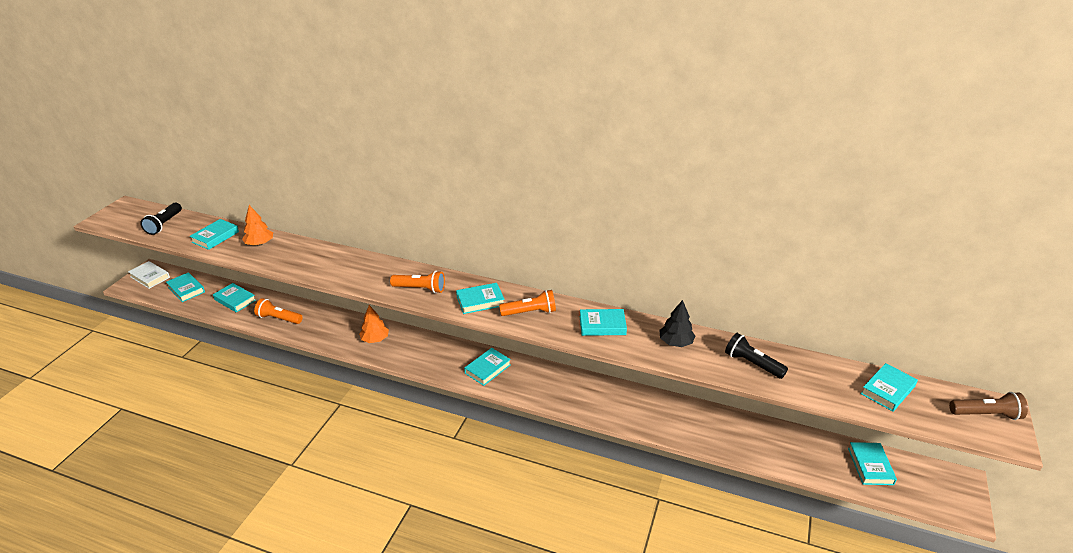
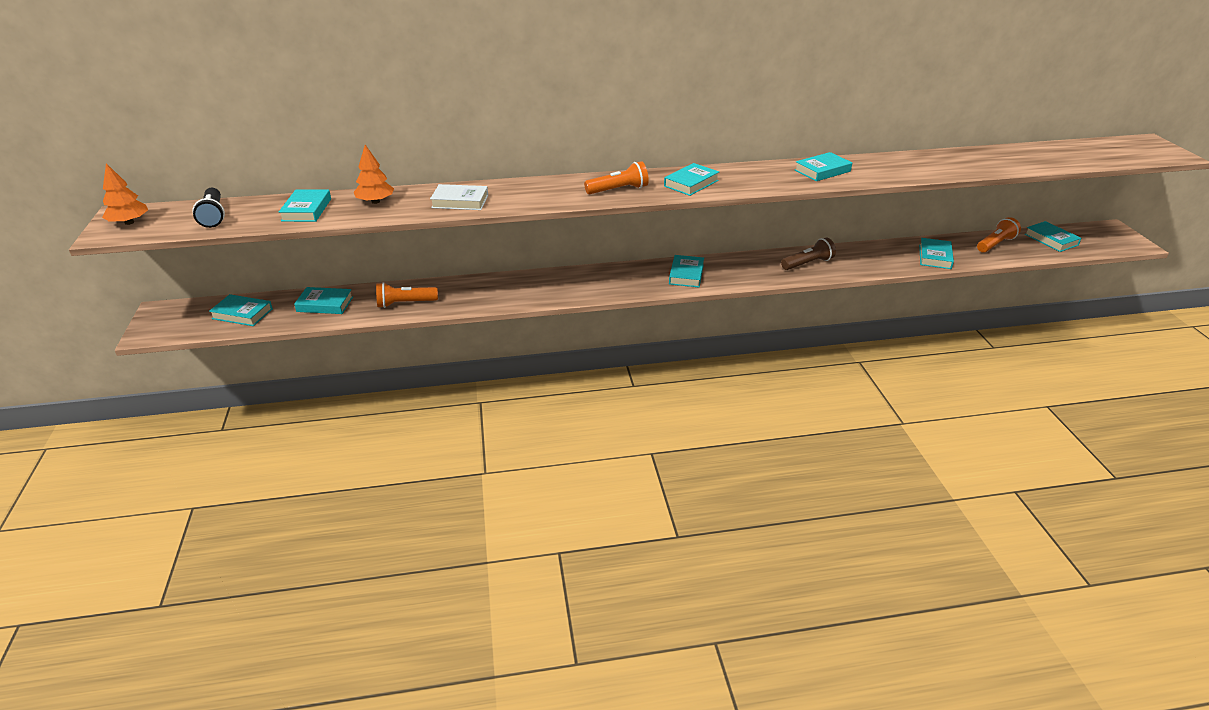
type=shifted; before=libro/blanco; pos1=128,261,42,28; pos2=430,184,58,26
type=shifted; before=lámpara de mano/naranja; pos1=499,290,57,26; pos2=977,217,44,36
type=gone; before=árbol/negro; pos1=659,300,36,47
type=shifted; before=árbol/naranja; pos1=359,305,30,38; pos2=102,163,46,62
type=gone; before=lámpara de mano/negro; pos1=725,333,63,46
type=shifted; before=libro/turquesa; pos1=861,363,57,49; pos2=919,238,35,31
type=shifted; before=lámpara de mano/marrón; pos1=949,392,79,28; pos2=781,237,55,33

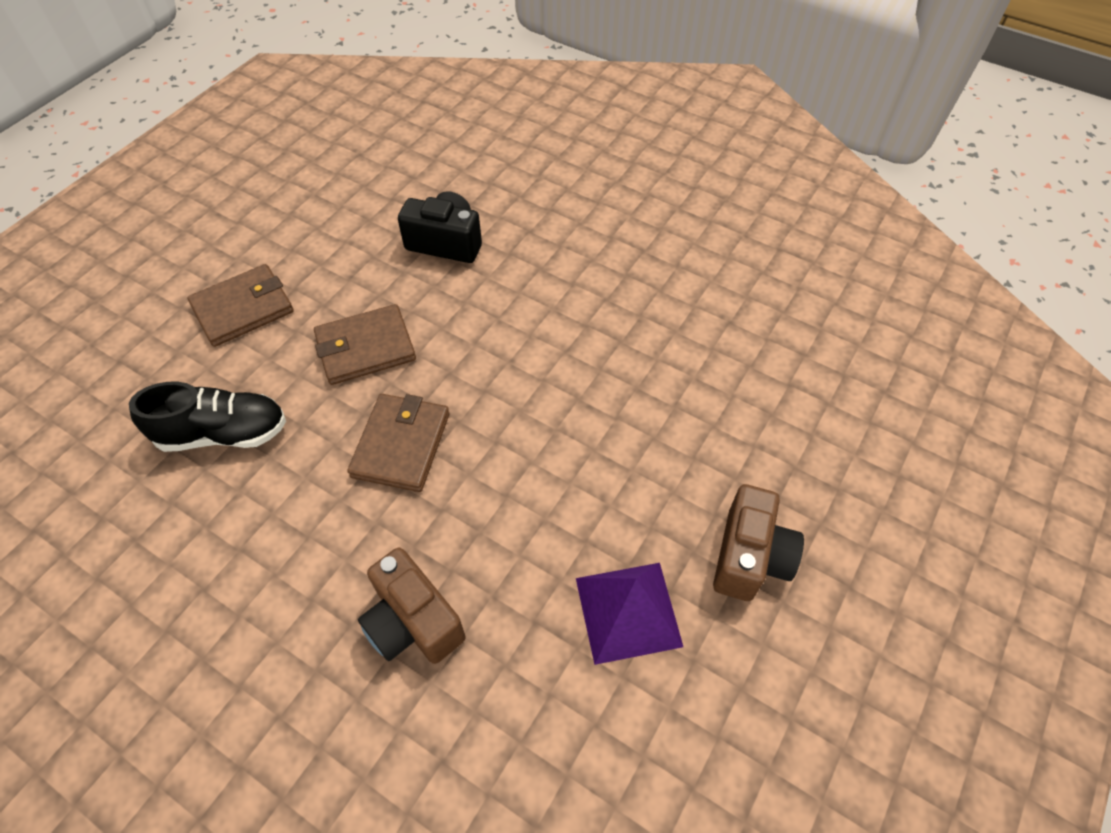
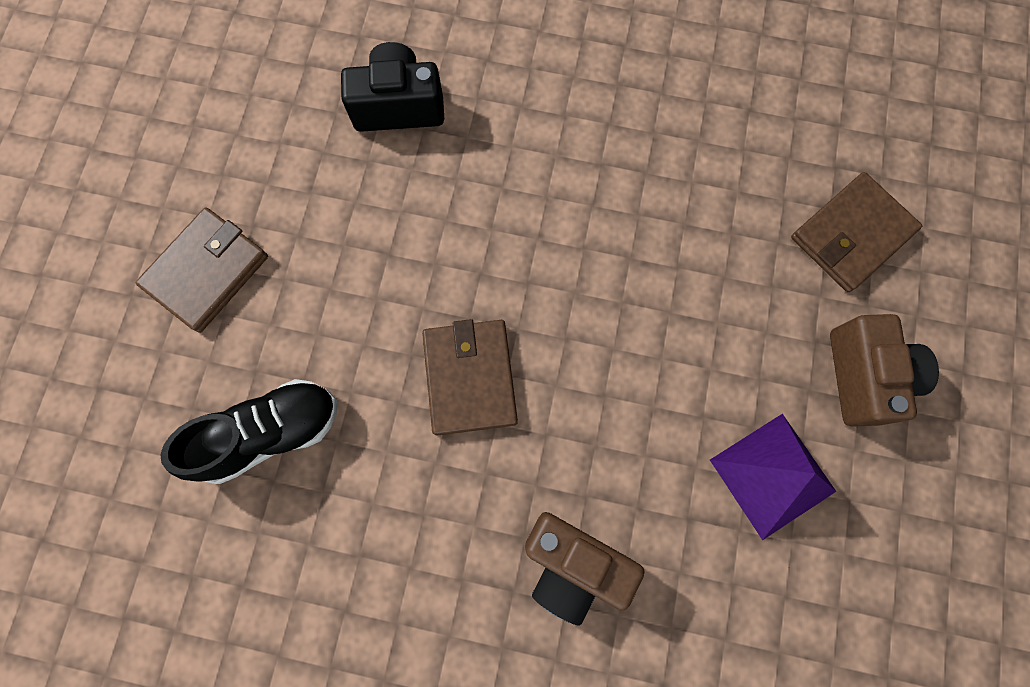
type=shifted; before=cartera/marrón; pos1=314,304,102,81; pos2=791,172,131,120

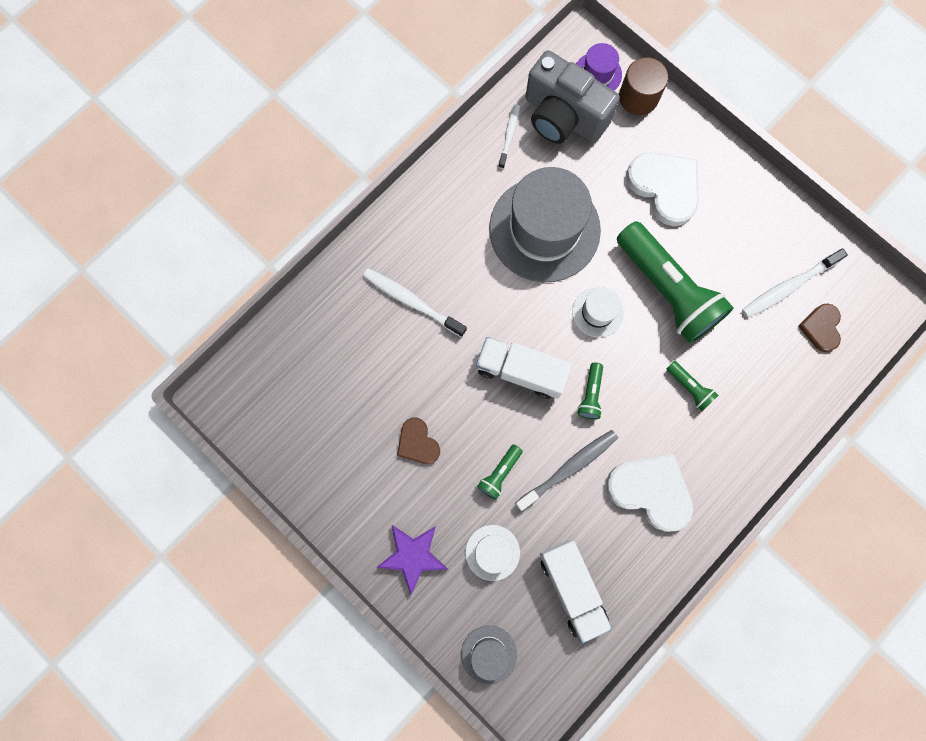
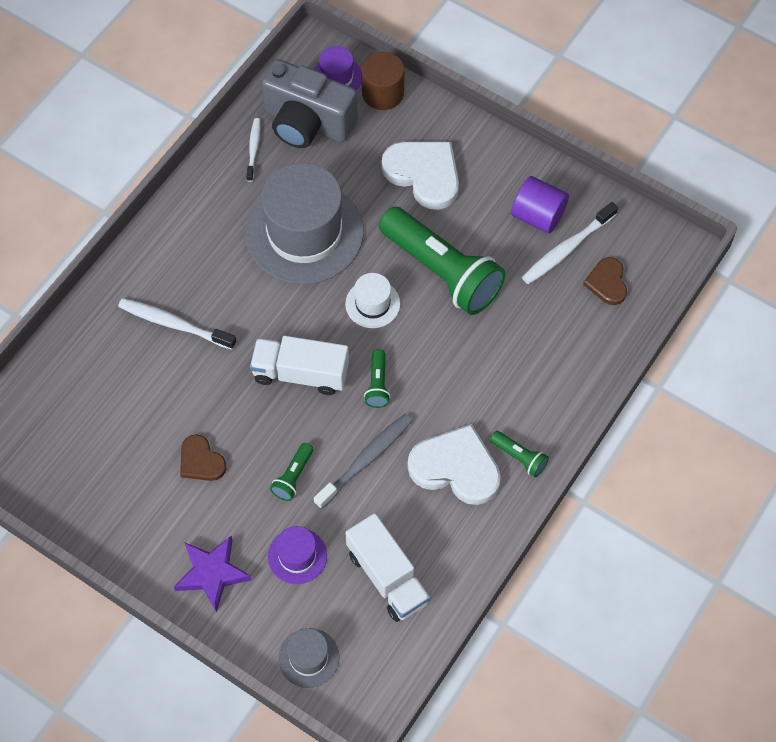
type=shifted; before=lámpara de mano/verde; pos1=667,361,52,50; pos2=490,431,59,46
type=repainted; before=sombrero/blanco; after=sombrero/morado; pos1=465,525,55,56; pos2=268,526,59,58
type=new; after=cilindro/morado; pos2=511,176,58,57

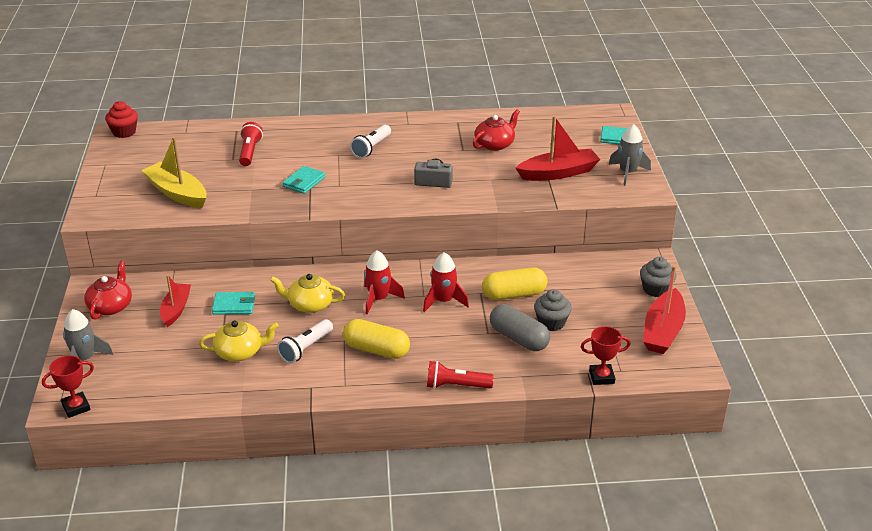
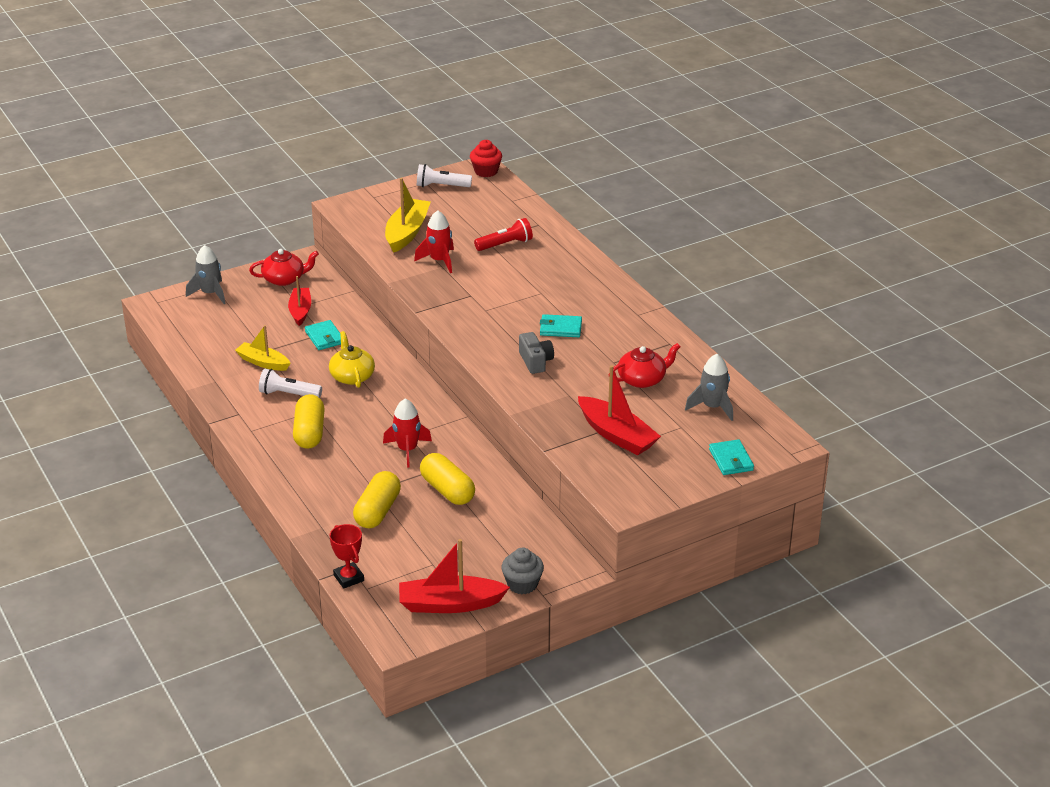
type=rotated; before=tetera/rojo; pos1=473,109,47,42; pos2=608,343,72,45; turn=-45
type=shifted; before=cohete/gris; pos1=609,124,42,62; pos2=685,354,48,67
type=shifted; before=lámpara de mano/blanco; pos1=350,125,41,33; pos2=417,164,55,23
type=shifted; before=cartera/turquesa; pos1=282,166,43,28; pos2=540,314,42,23
type=shifted; before=cohete/rojo; pos1=364,251,41,64; pos2=414,211,40,62
type=rotated; before=barco/rojo; pos1=160,275,31,52; pos2=288,276,23,50; turn=-75
type=gone; before=magdalena/gris; pos1=534,289,38,42
type=repainted; before=cápsula/gris; after=cápsula/amarillo; pos1=490,304,60,47; pos2=353,471,48,58
type=swapped; before=tetera/amarillo; after=barco/amarillo; pos1=199,321,80,40; pos2=235,325,55,46
type=gone; before=trofeo/rojo; pos1=42,355,52,63
type=gone; before=lámpara de mano/rojo; pos1=427,361,67,28

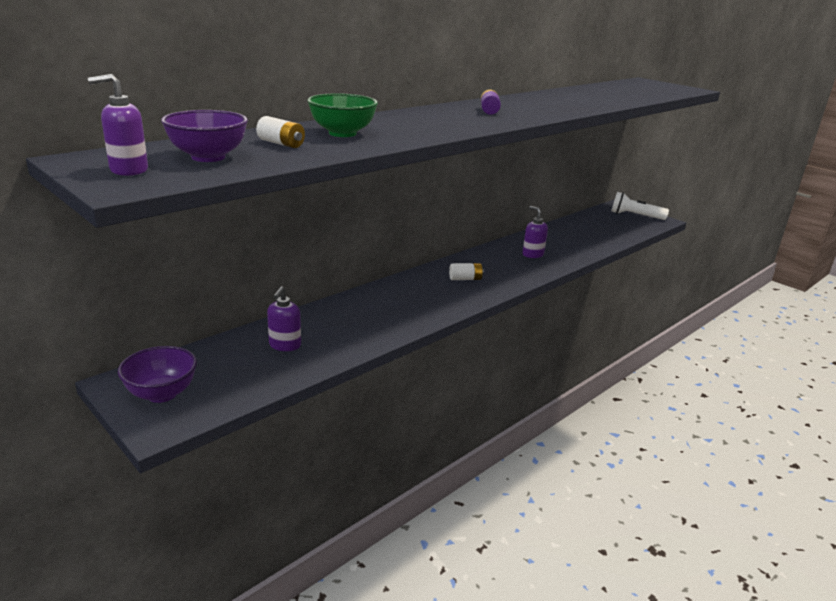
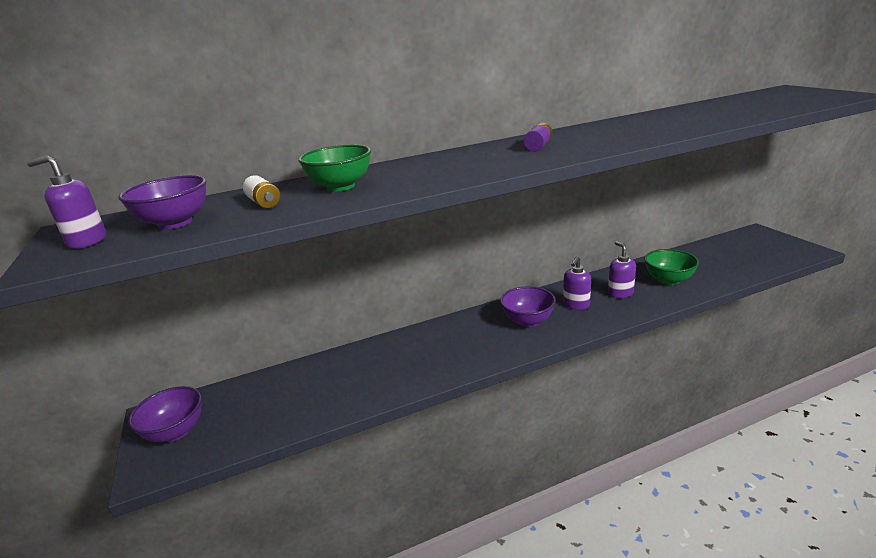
type=gone; before=lámpara de mano/blanco; pos1=611,192,58,28
type=swapped; before=pila/blanco; after=cuenco/morado; pos1=449,263,35,17; pos2=500,286,56,41
type=shifted; before=dispensador de jabón/morado; pos1=267,286,34,65; pos2=563,256,28,54
type=new; after=cuenco/verde; pos2=645,249,54,36

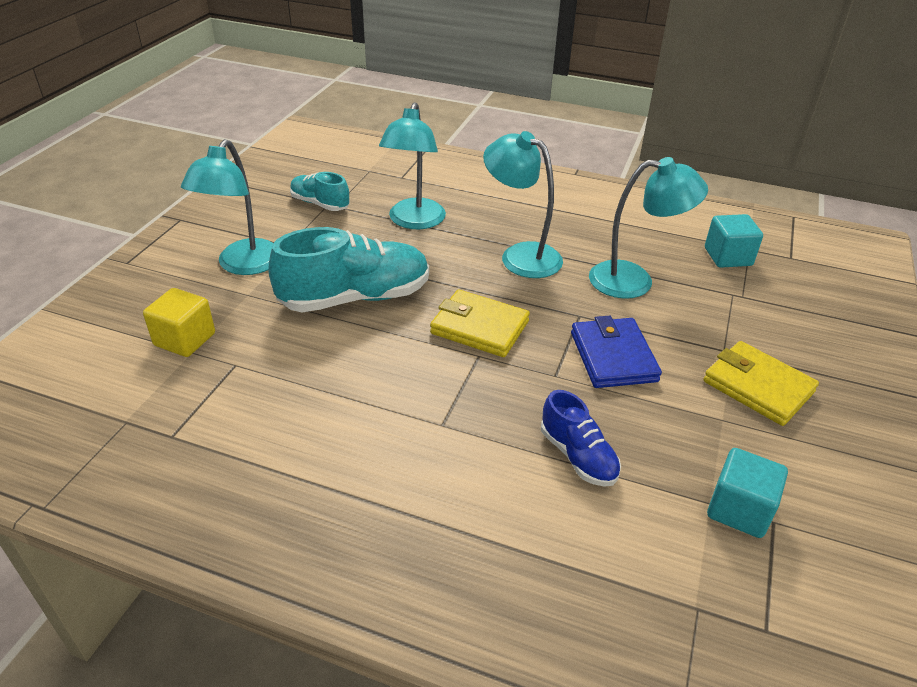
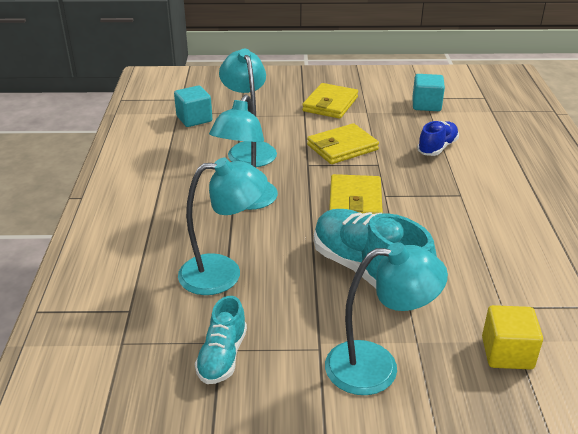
type=repainted; before=cartera/azul; after=cartera/amarillo; pos1=571,316,91,72; pos2=307,123,72,41

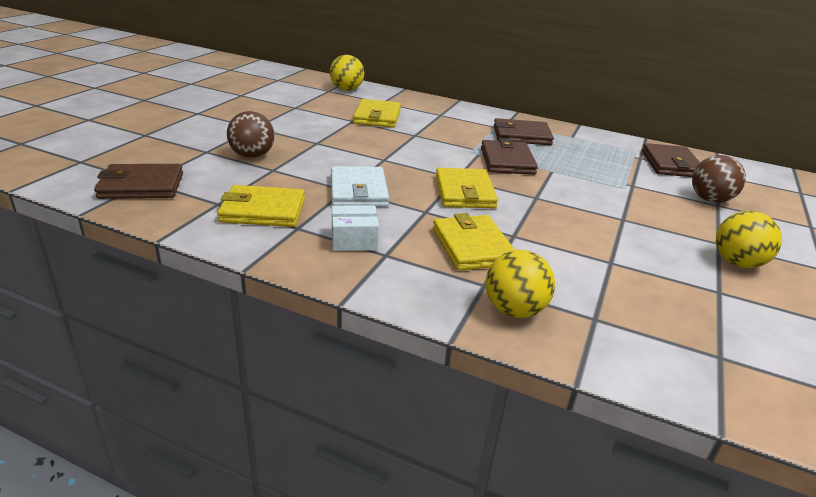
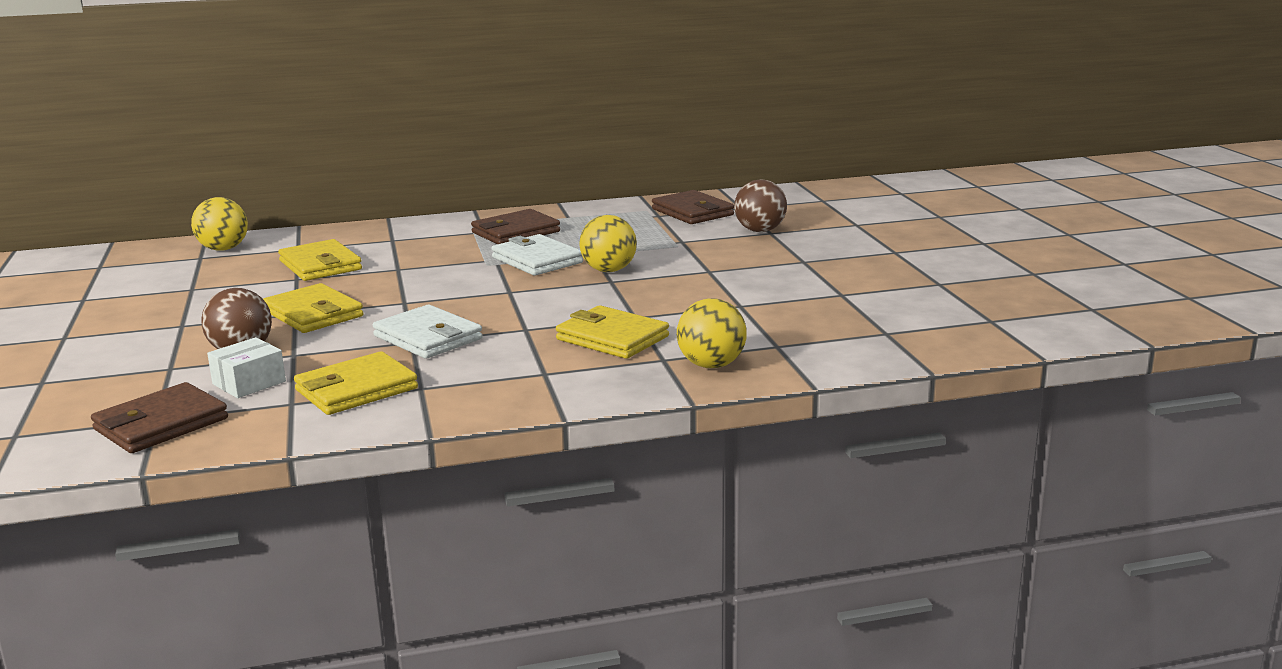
type=repainted; before=cartera/marrón; after=cartera/blanco; pos1=481,138,57,37; pos2=492,234,91,42
type=shifted; before=cartera/amarillo; pos1=436,168,62,40; pos2=263,283,101,50
type=shifted; before=caja/blanco; pos1=332,205,47,46; pos2=207,337,79,61
type=shifted; before=pelota/amarillo; pos1=716,211,66,57; pos2=579,215,58,57

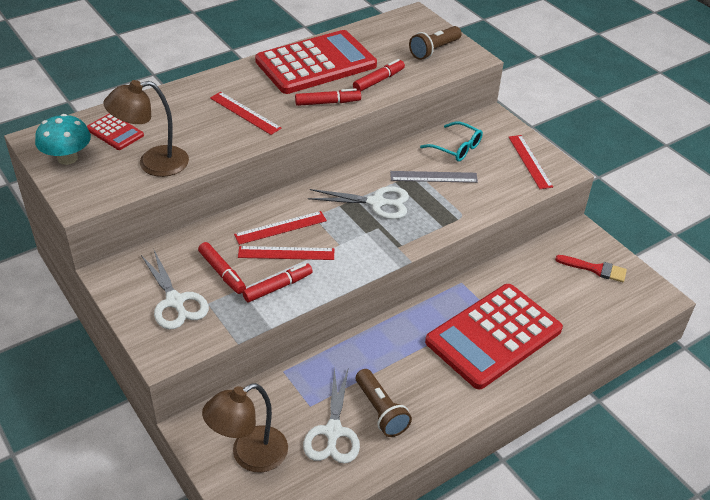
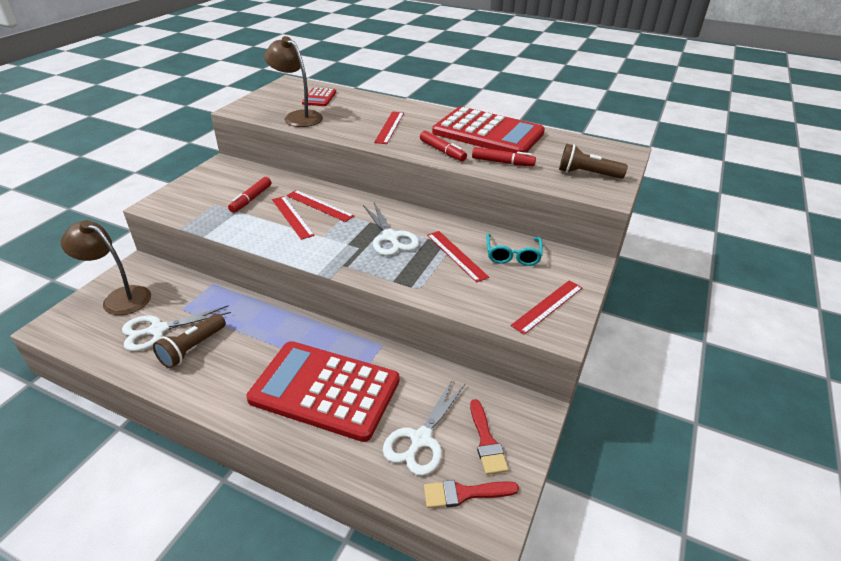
type=gone; before=seta/turquesa; pos1=35,114,56,51
type=repainted; before=regla/gris; after=regla/rojo; pos1=390,171,88,12; pos2=427,231,62,52
type=shifted; before=tijeras/blanco; pos1=141,250,68,80; pos2=383,380,83,96
type=gone; before=rotulador/rojo; pos1=242,263,71,39
type=new; after=pincel/rojo; pos2=424,480,95,28

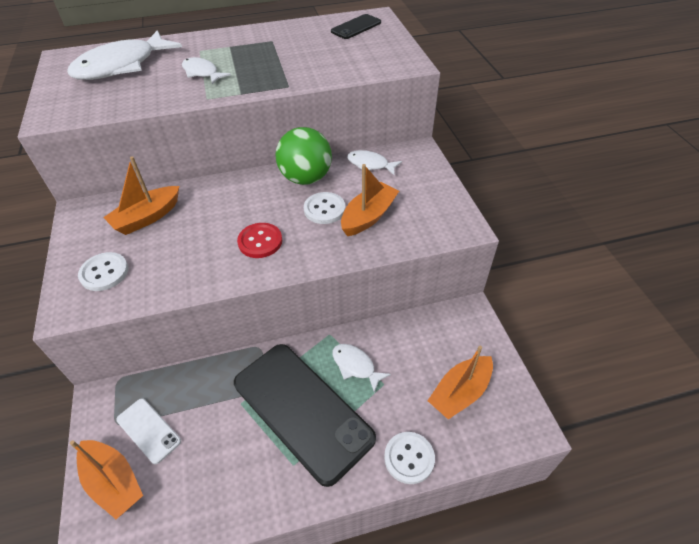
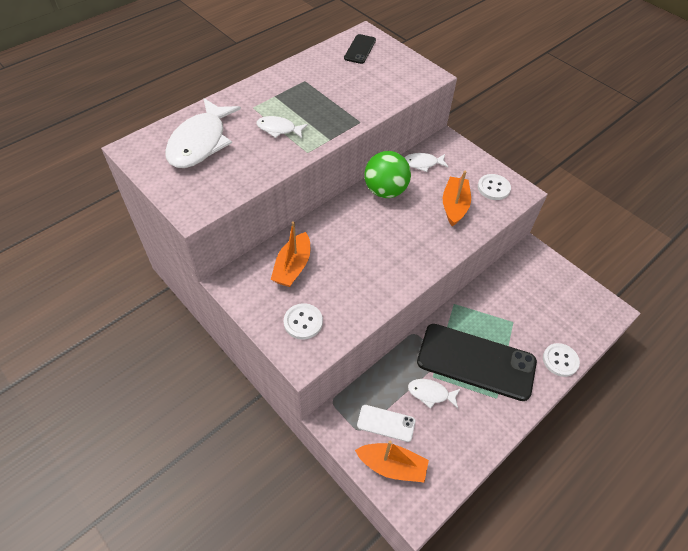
type=shifted; before=botón/blanco; pos1=304,192,41,32; pos2=478,174,33,26
type=gone; before=botón/rojo; pos1=237,223,45,35
type=shifted; before=pez/blanco; pos1=332,344,59,49; pos2=408,379,52,30
type=gone; before=barco/naranja; pos1=427,346,66,73

